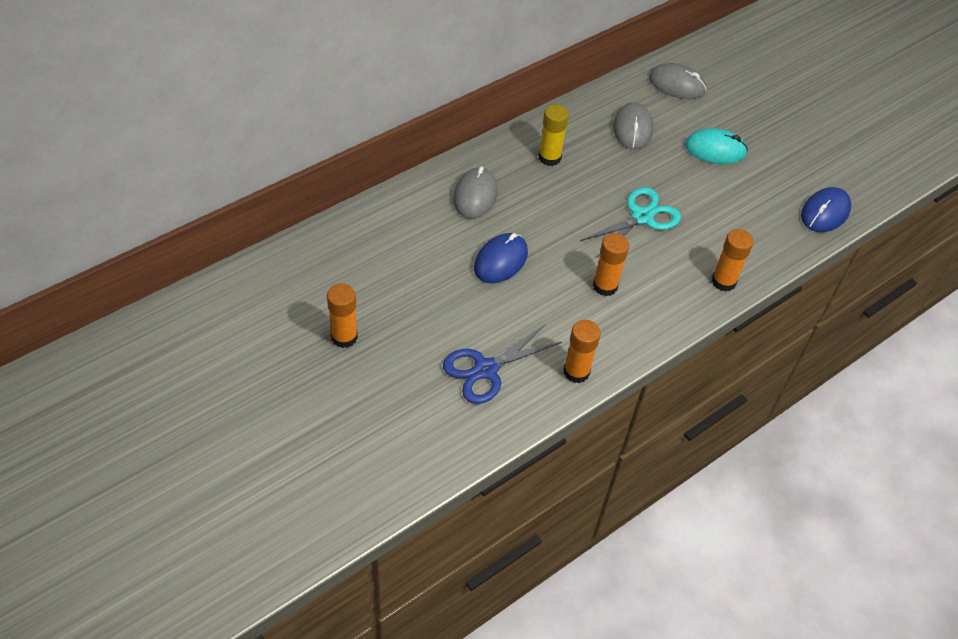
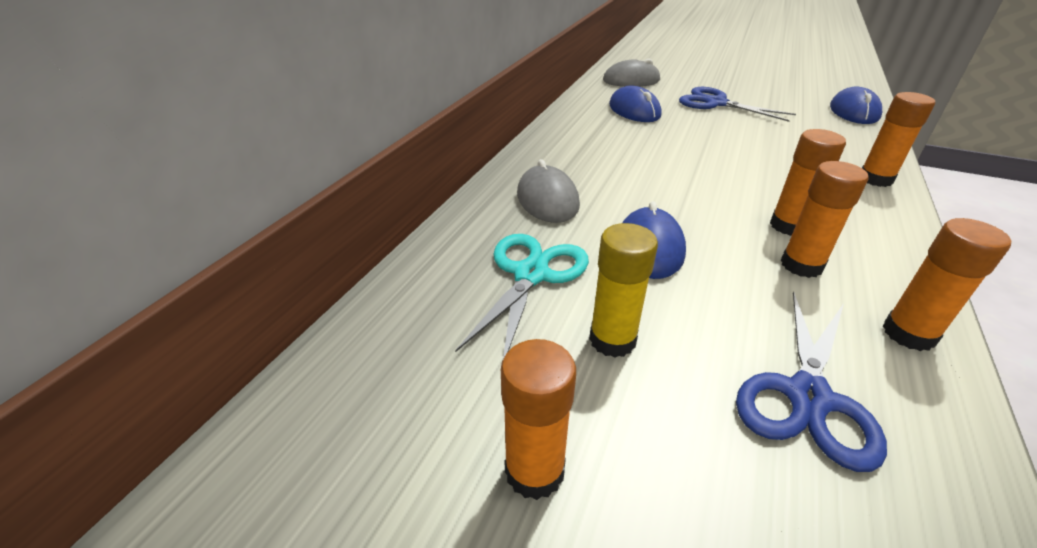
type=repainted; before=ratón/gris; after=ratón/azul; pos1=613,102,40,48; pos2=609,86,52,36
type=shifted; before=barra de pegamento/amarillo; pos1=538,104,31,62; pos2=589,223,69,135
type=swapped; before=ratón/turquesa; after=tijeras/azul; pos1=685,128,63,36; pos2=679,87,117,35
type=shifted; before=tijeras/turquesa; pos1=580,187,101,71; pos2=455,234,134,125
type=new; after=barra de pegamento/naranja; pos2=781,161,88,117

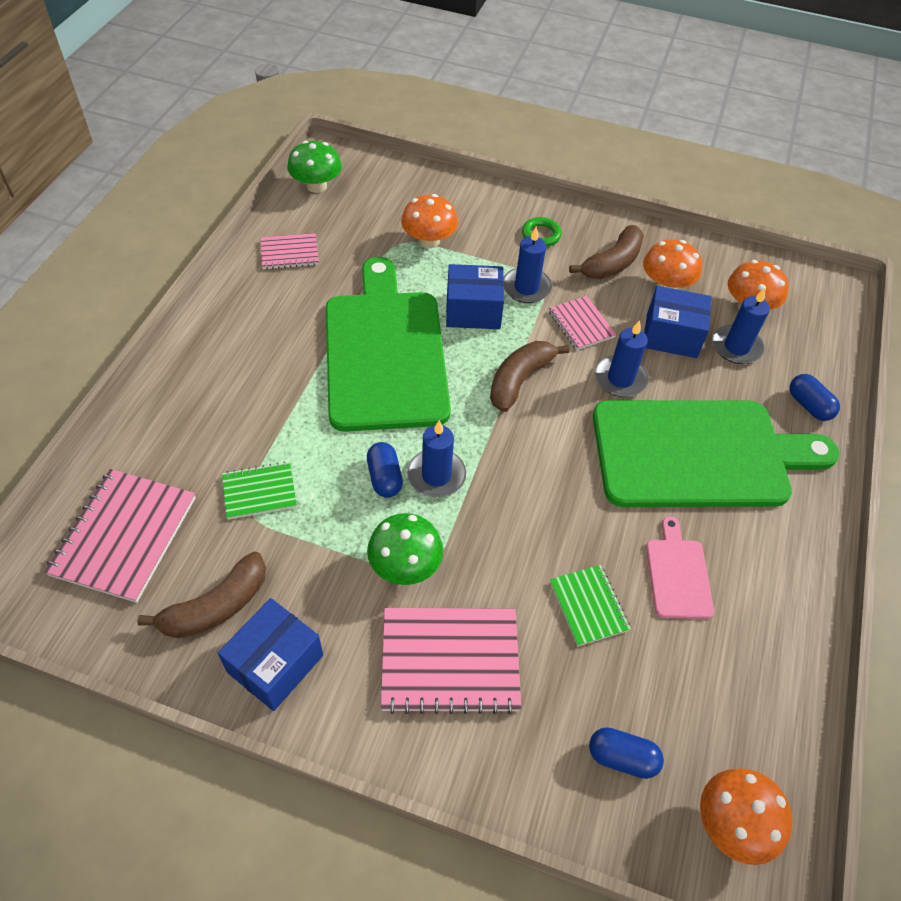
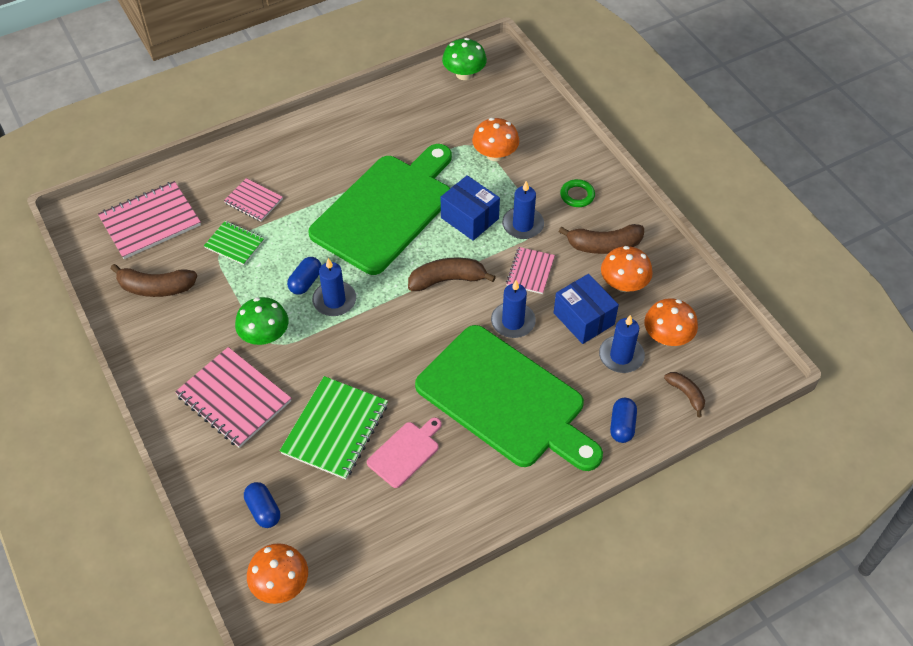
type=shifted; before=cuaderno/rosa; pos1=260,233,59,36; pos2=224,178,59,44
type=scaled; before=cuaderno/verde; pos1=550,565,81,81; pos2=280,376,108,104; scale=1.75
type=gone; before=caja/azul; pos1=218,598,105,113
type=new; after=plátano/marrón; pos2=664,372,41,45

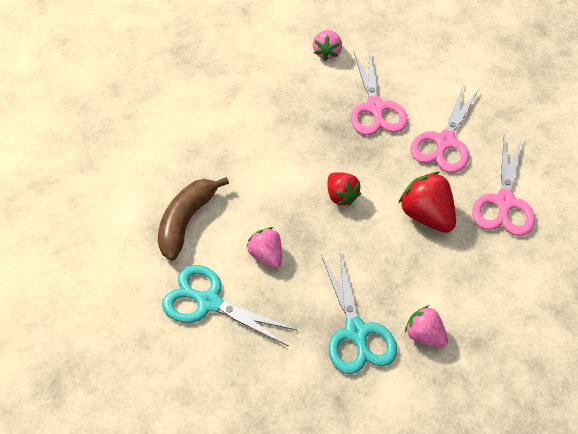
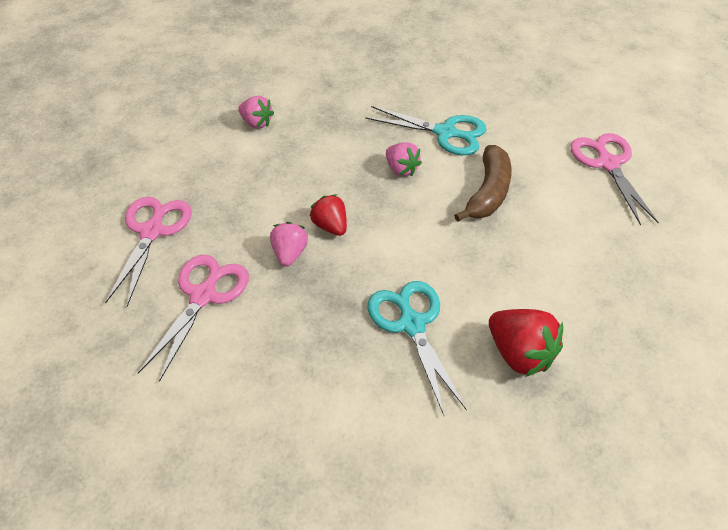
type=shifted; before=fresa/rosa; pos1=313,30,29,31; pos2=270,222,38,45
type=shifted; before=tijeras/rosa; pos1=351,48,57,87; pos2=571,133,88,93
type=shifted; before=fresa/rojo; pos1=399,172,57,61; pos2=489,309,74,68
type=shifted; before=tijeras/turquesa; pos1=321,252,76,122; pos2=367,281,100,134

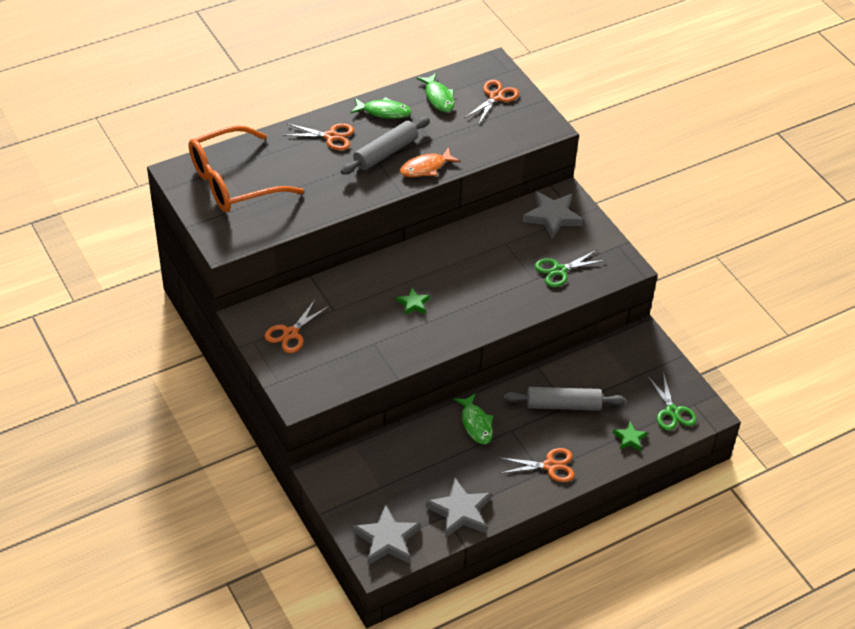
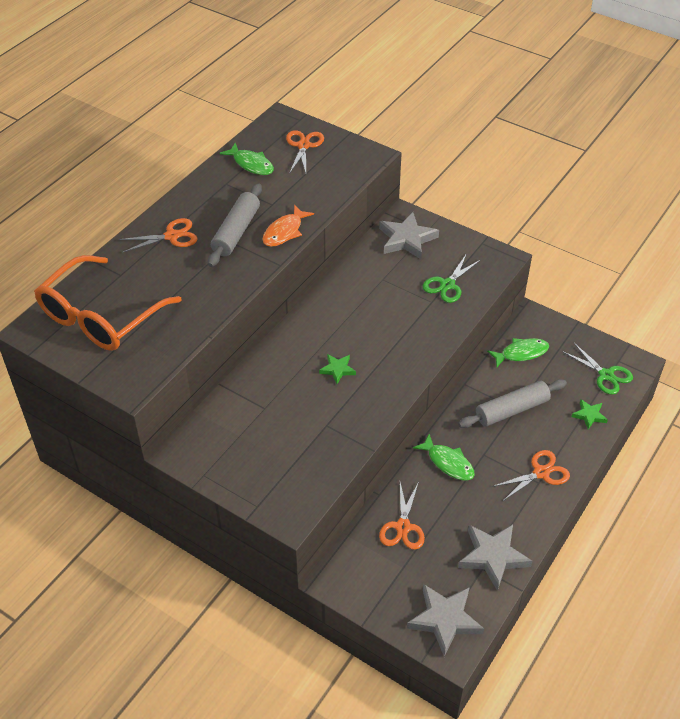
type=shifted; before=pez/verde; pos1=351,97,61,22; pos2=487,338,62,29
type=shifted; before=tijeras/naranja; pos1=265,300,64,53; pos2=379,482,46,68

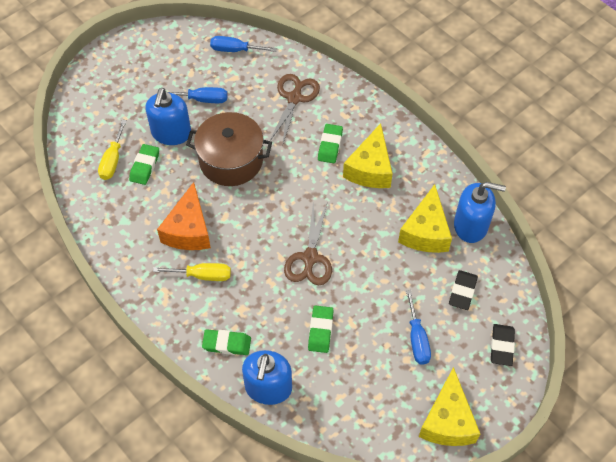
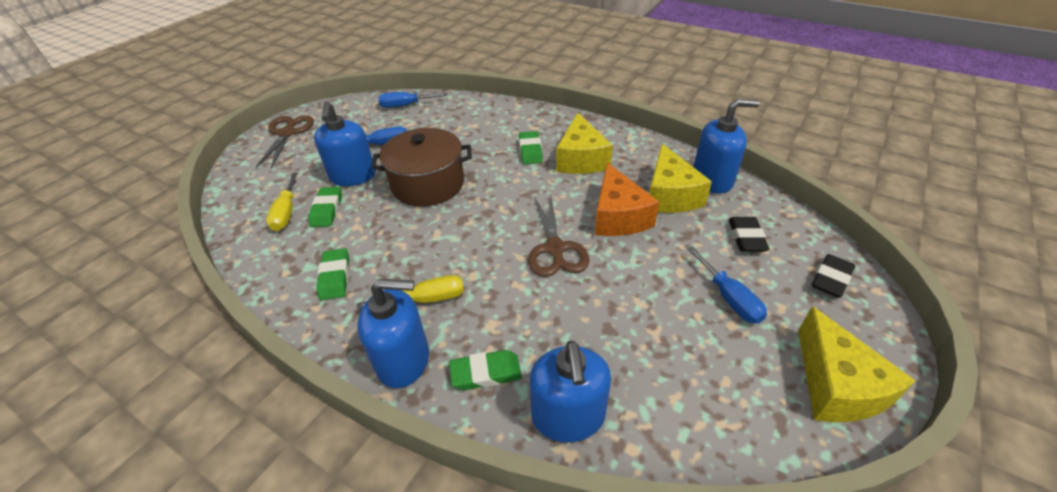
type=shifted; before=tijeras/marrón; pos1=270,74,50,72; pos2=255,115,59,54
type=shifted; before=queso/naranja; pos1=157,182,54,68; pos2=595,163,64,73
type=shifted; before=goma de borrar/verde; pos1=308,305,26,48; pos2=317,248,32,52
type=rotated; before=goma de borrar/negro; pos1=491,324,24,42; pos2=812,254,43,44; turn=45
type=new; after=dispensador de jabón/azul; pos2=357,279,72,109

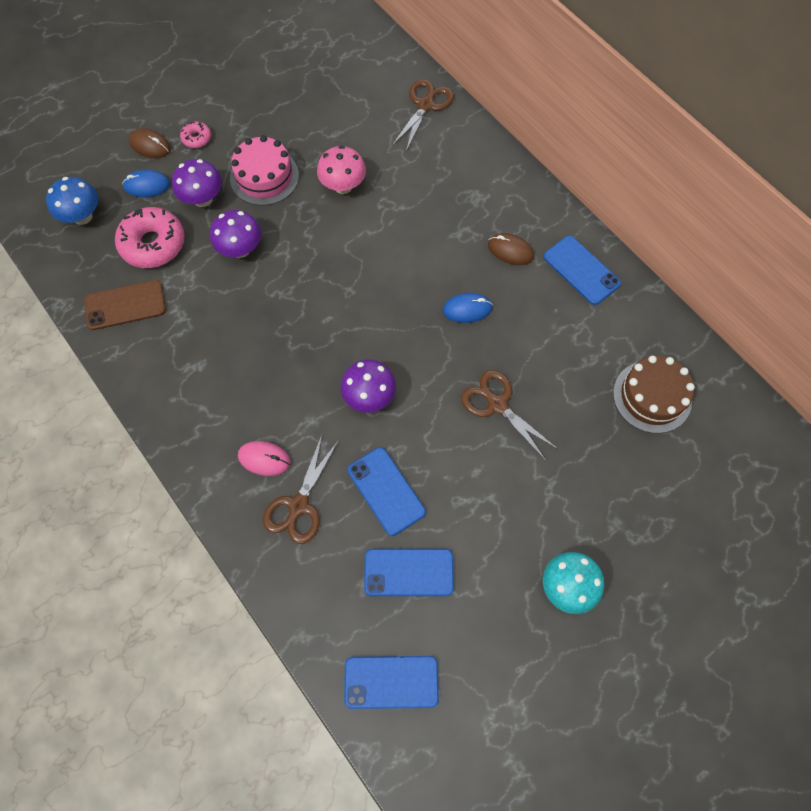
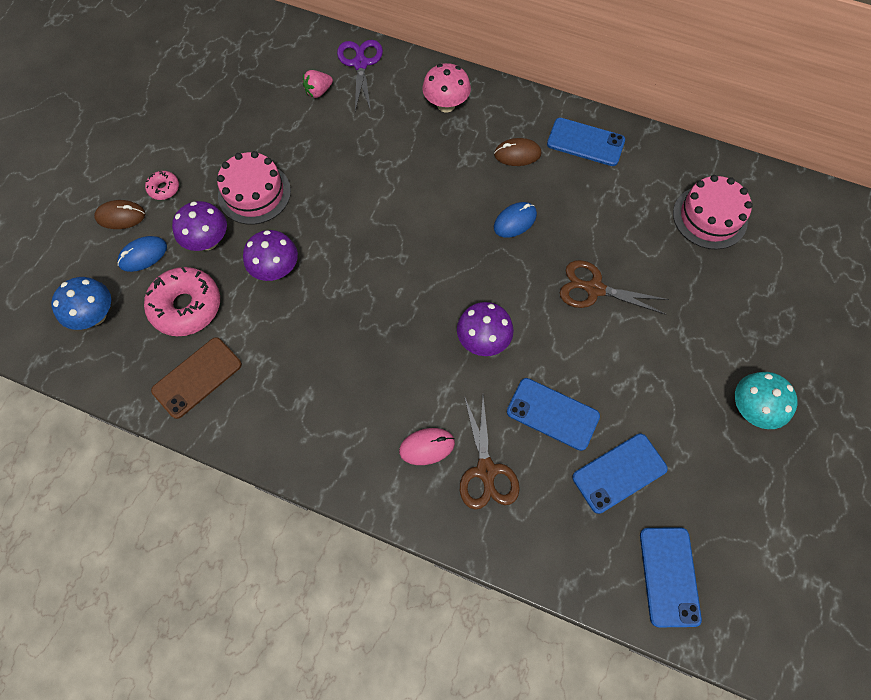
type=repainted; before=tijeras/marrón; after=tijeras/morado; pos1=392,79,62,72; pos2=337,40,46,71
type=shifted; before=seta/rosa; pos1=317,146,49,48; pos2=422,63,49,49
type=repainted; before=tarta/marrón; after=tarta/rosa; pos1=613,356,82,77; pos2=673,175,80,74
type=rotated; before=móvil/azul; pos1=344,656,95,53; pos2=640,527,62,100; turn=-60
type=new; after=fresa/rosa; pos2=303,70,30,28

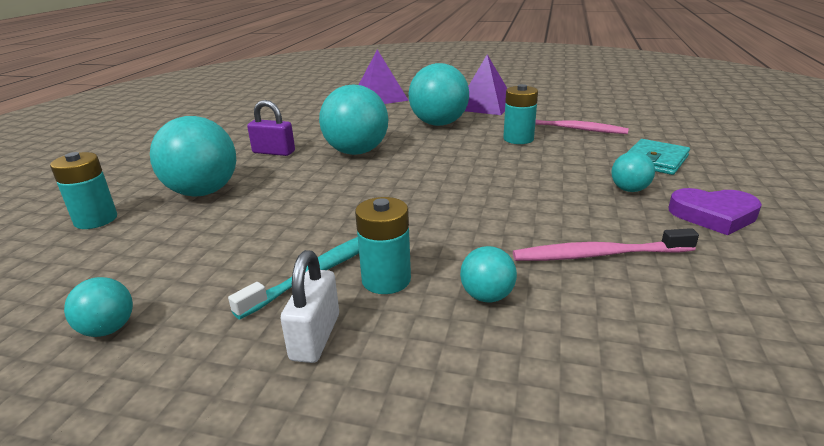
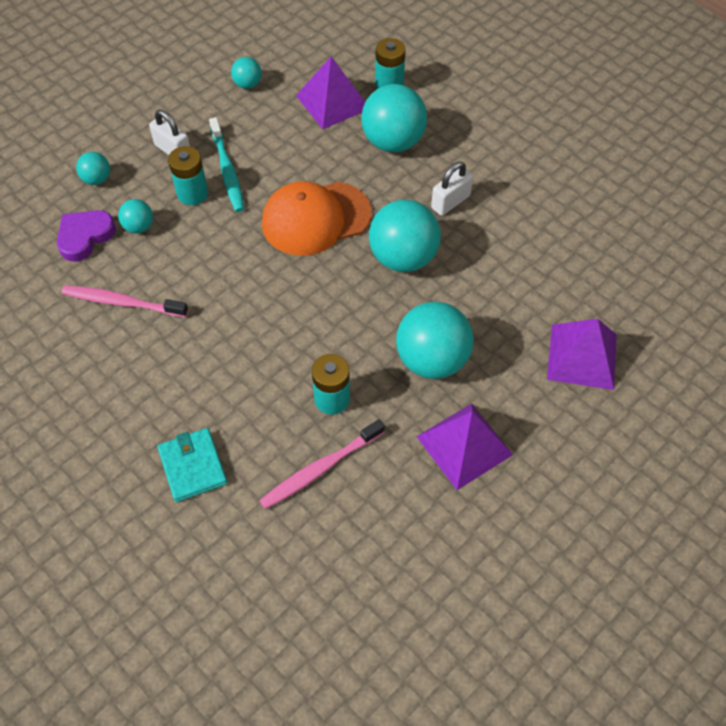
type=repainted; before=candado/morado; after=candado/blanco; pos1=247,100,48,56; pos2=431,162,42,54
type=shifted; before=pelota/turquesa; pos1=611,151,44,41; pos2=76,152,34,33
type=shifted; before=corazón/morado; pos1=668,188,94,47; pos2=57,210,59,52
type=rotated; before=cepillo de dientes/rosa; pos1=513,228,186,33; pos2=62,285,126,32; turn=-105
type=new; after=pirámide/morado; pos2=296,57,69,72
type=new; after=gorra/naranja; pos2=262,181,109,75

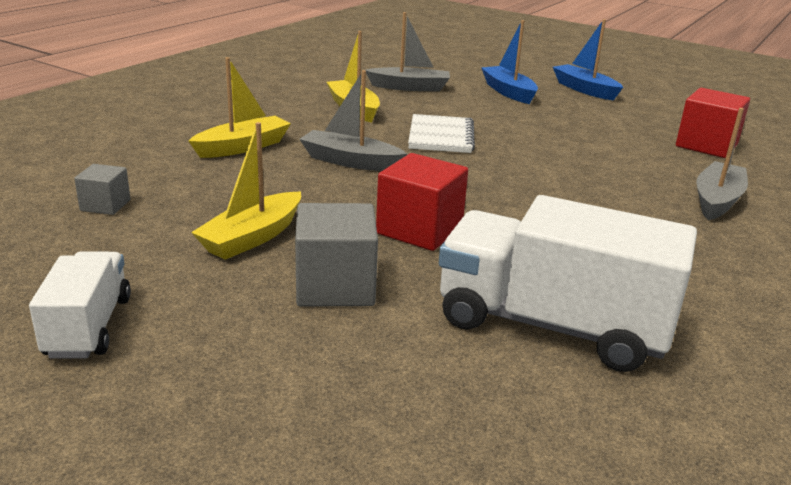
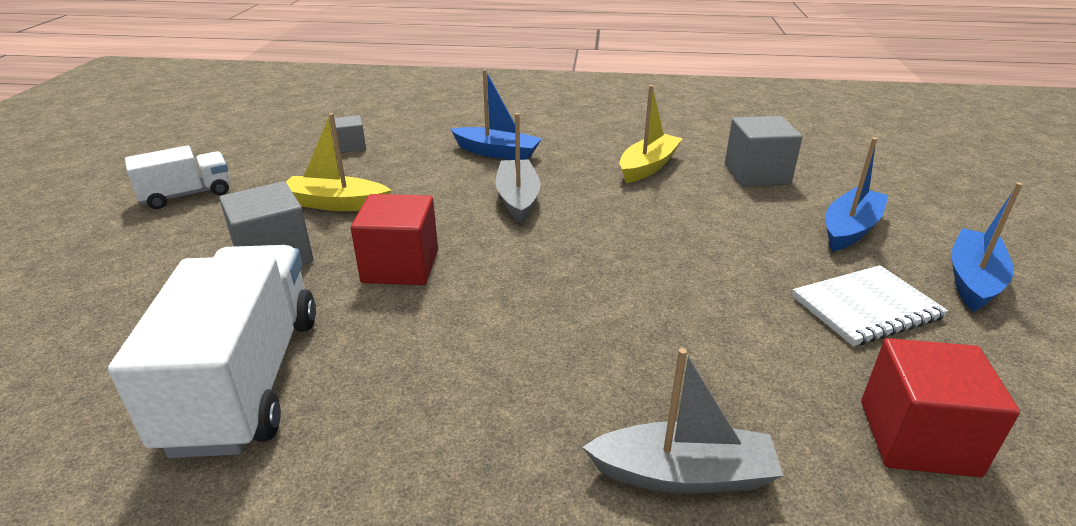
type=swapped; before=barco/gris; after=cubo/gris; pos1=365,12,85,80; pos2=725,116,78,70
type=repainted; before=barco/amarillo; after=barco/azul; pos1=189,57,102,101; pos2=451,69,91,91
type=shifted; before=cuaderno/blanco; pos1=408,114,67,39; pos2=792,265,156,81

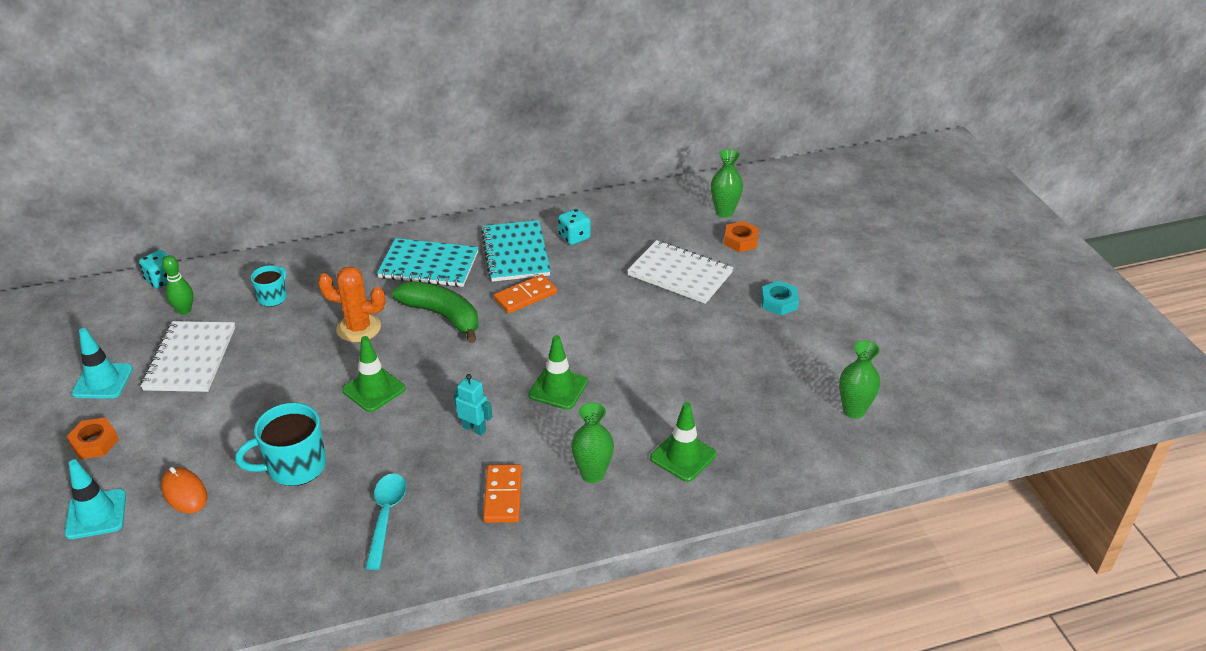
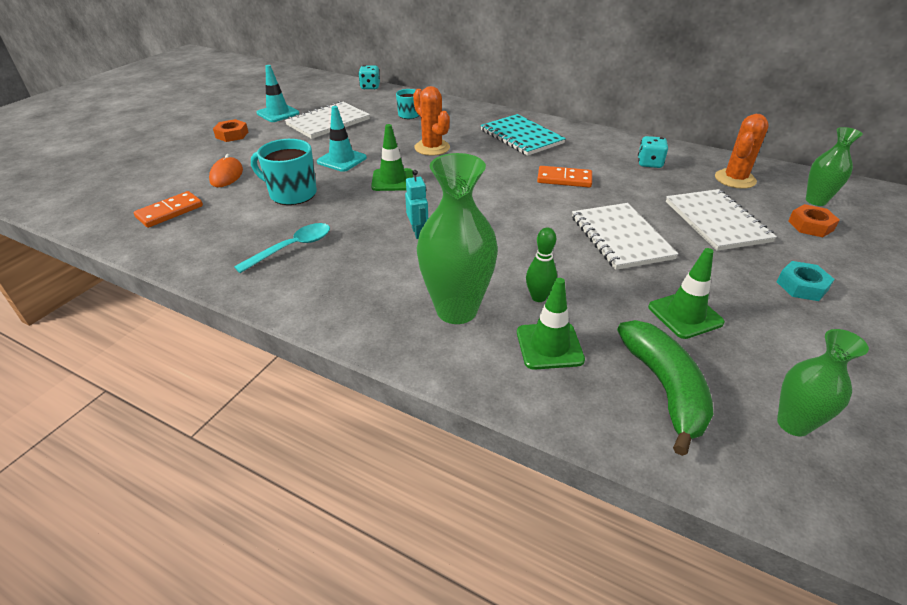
type=gone; before=cuaderno/turquesa; pos1=481,220,69,62
type=shifted; before=bolo/verde; pos1=162,255,31,60; pos2=526,228,31,74
type=shifted; before=plátano/verde; pos1=392,281,86,62; pos2=617,320,96,136
type=shifted; before=cono de tráfico/verde; pos1=528,335,60,75; pos2=648,248,77,91
type=scaled; before=florero/verde; pos1=571,402,43,81; pos2=417,153,81,171; scale=1.69
type=shifted; before=cono de tráfico/turquesa; pos1=65,460,61,79; pos2=317,106,50,66
type=shifted; before=ficha de dominó/naranja; pos1=483,464,39,59; pos2=134,191,69,37
type=new; after=cactus/naranja; pos2=715,114,54,75
type=new; after=cuaderno/blanco; pos2=572,203,106,67

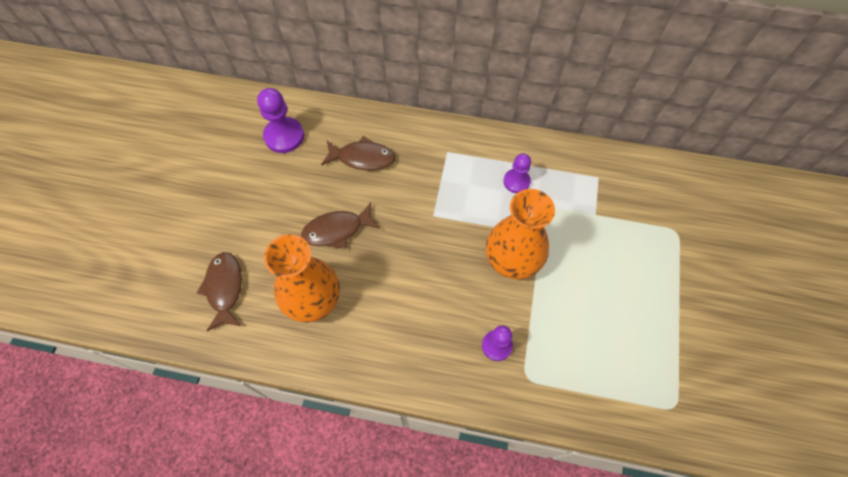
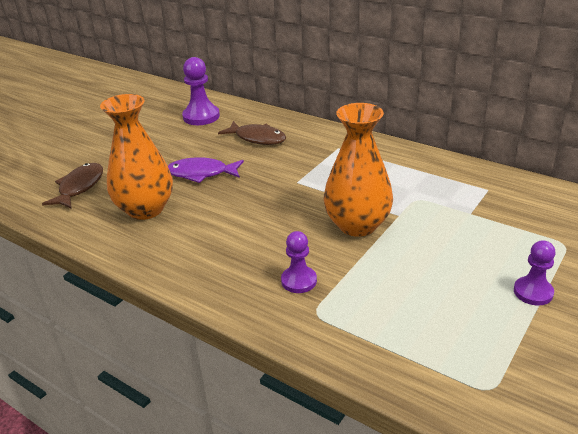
type=shifted; before=peón/morado; pos1=503,154,28,39; pos2=514,240,41,66
type=repainted; before=pez/marrón; after=pez/morado; pos1=301,203,79,46; pos2=168,157,76,26

